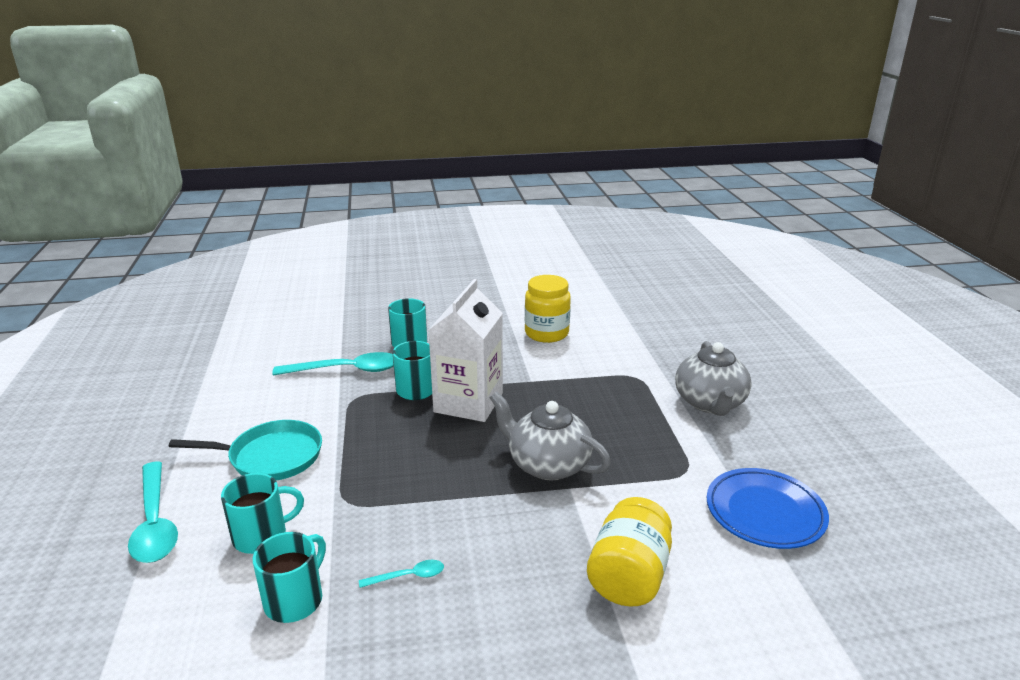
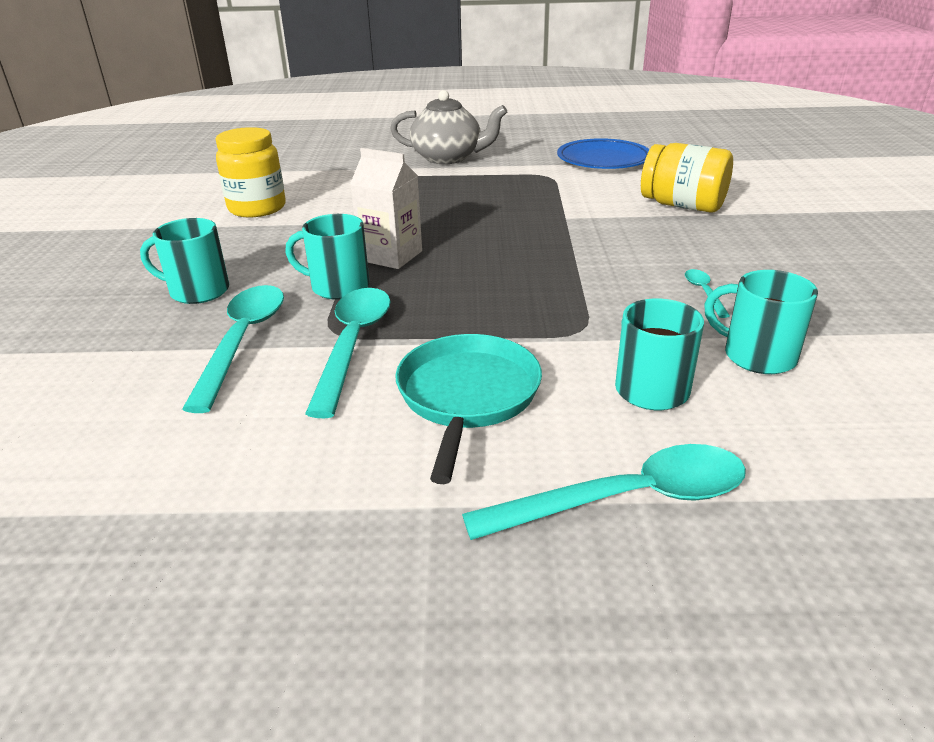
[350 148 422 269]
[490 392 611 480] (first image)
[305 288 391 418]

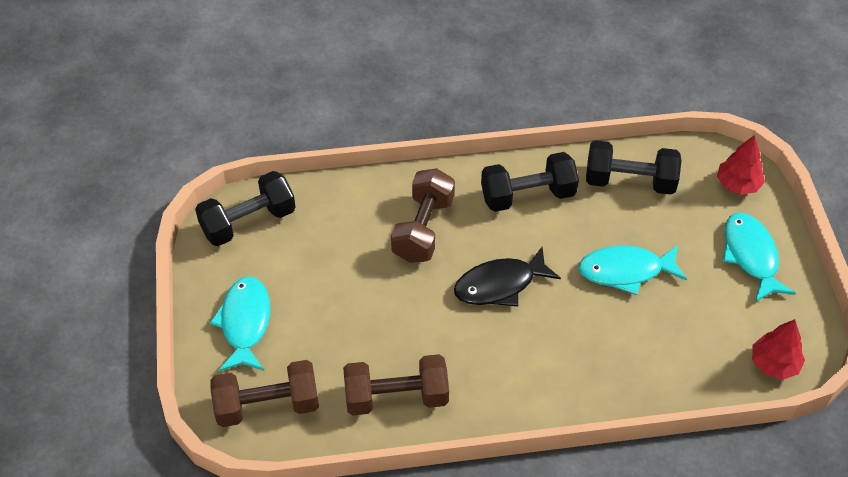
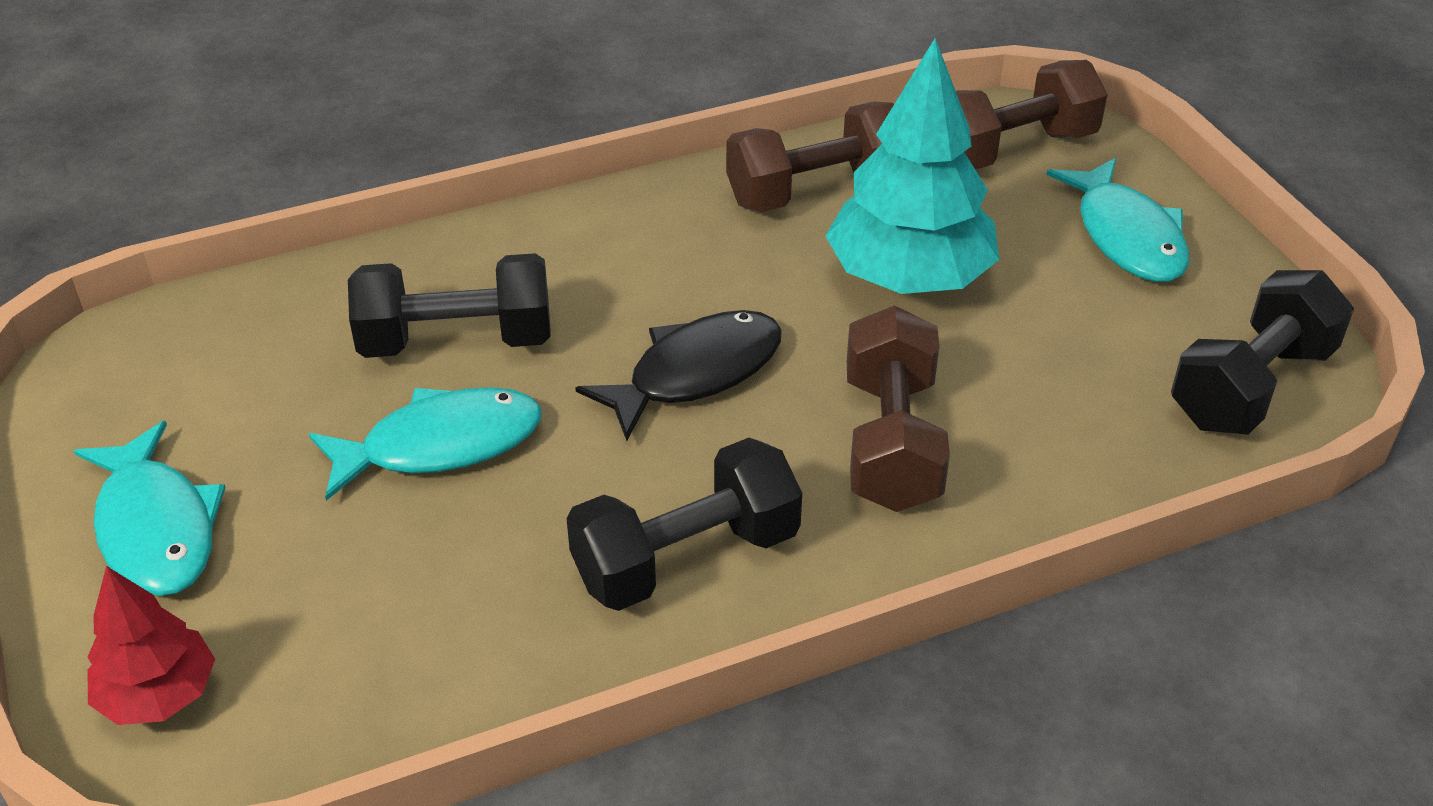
[348 253 550 358]
[752 319 805 380] (first image)
[825 38 999 294]

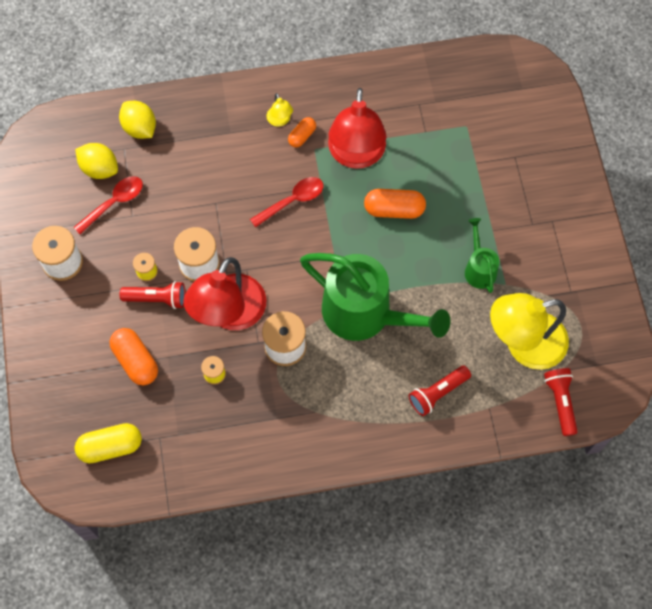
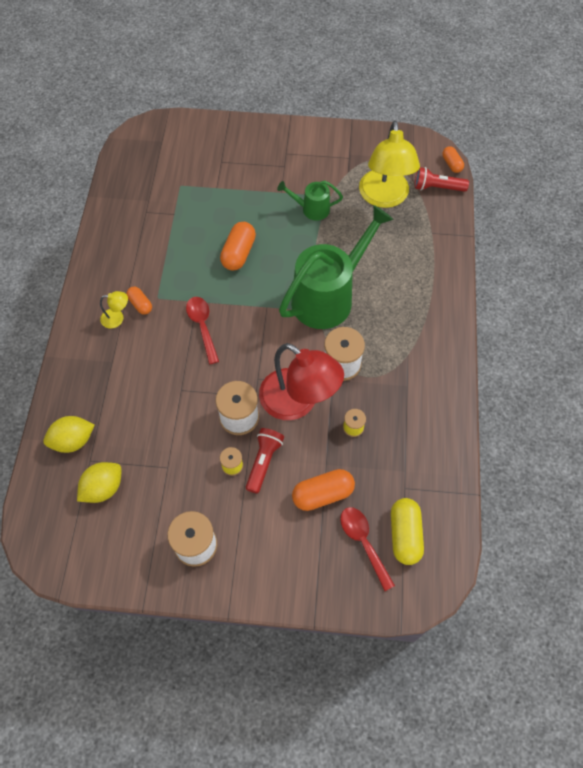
[340 507 395 591]
[328 88 386 169] (first image)
[409 366 471 416] (first image)
[442 146 464 173]

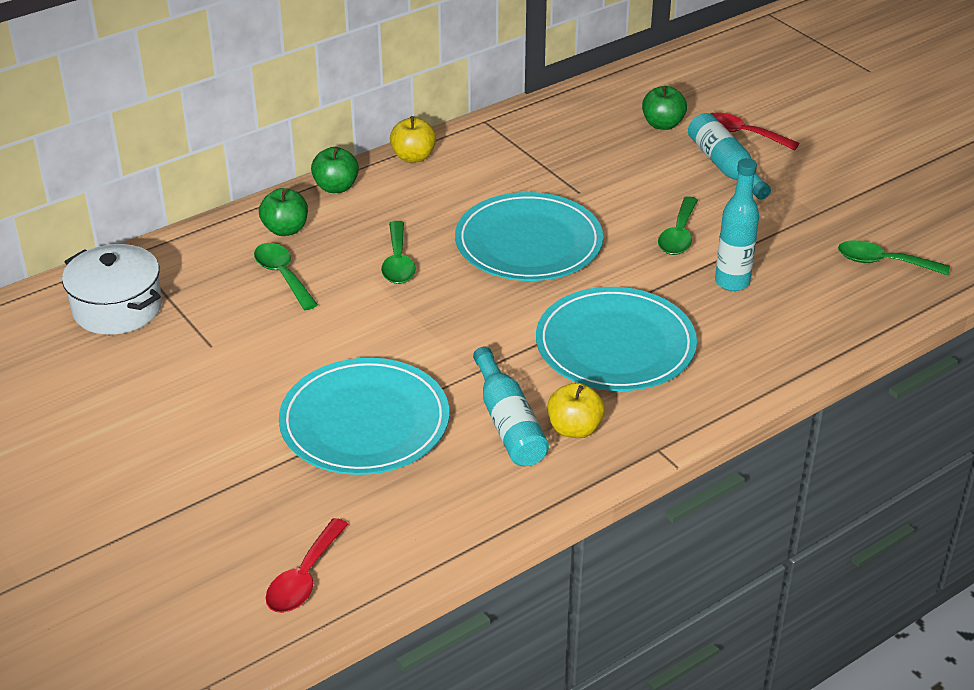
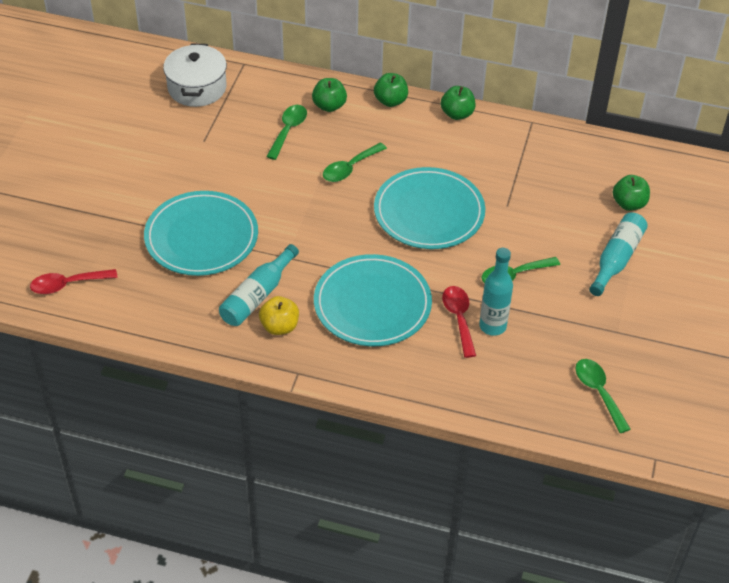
[441 86 475 120]
[442 286 476 358]

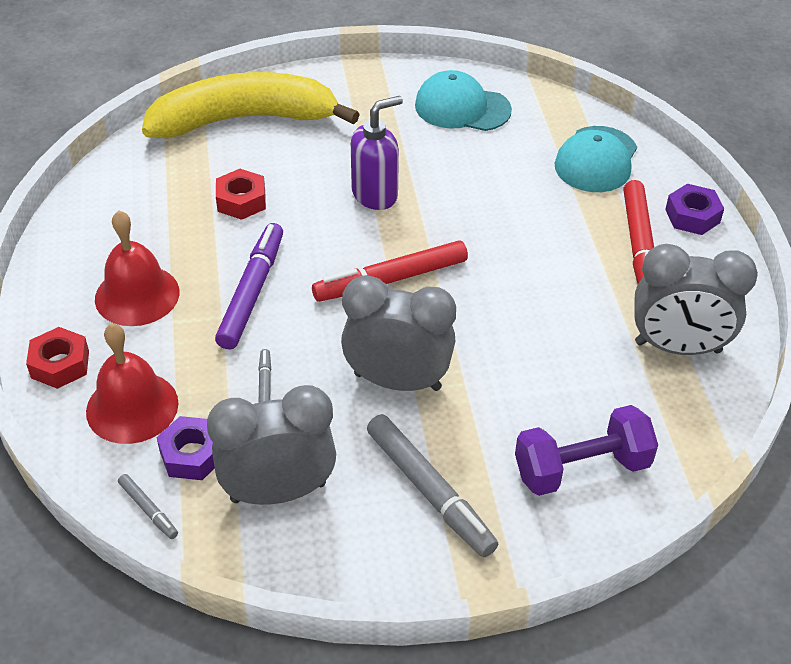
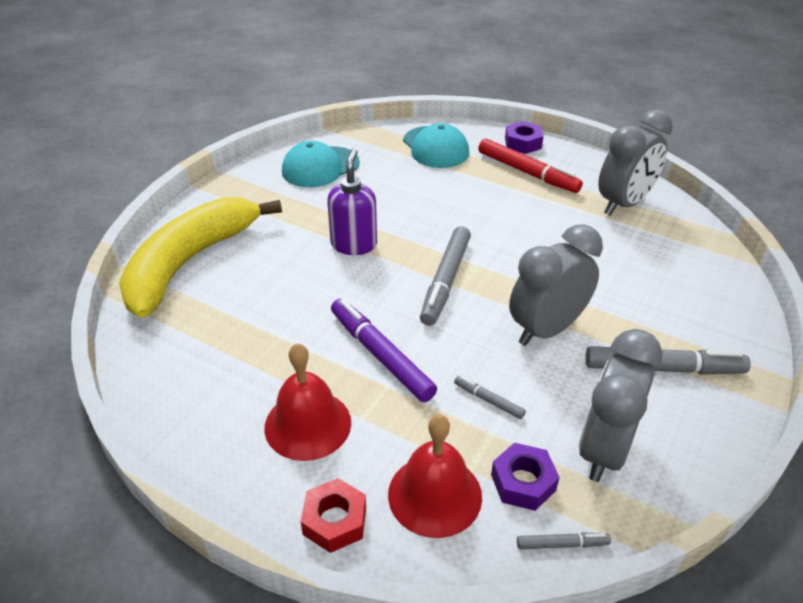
[216 169 266 220] (first image)
[420 226 471 326]
[515 405 658 496] (first image)

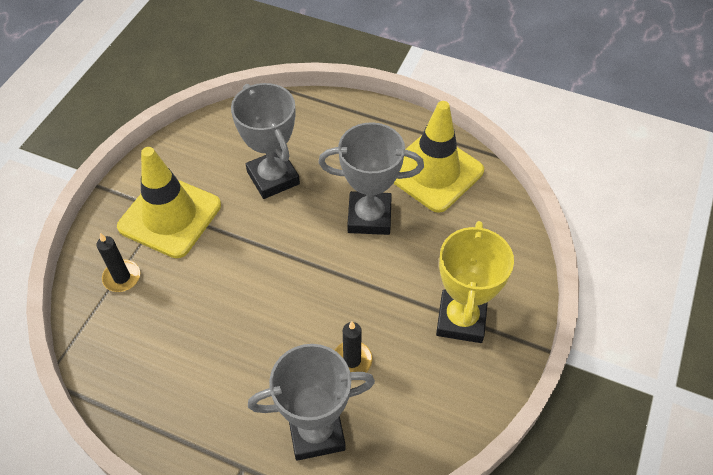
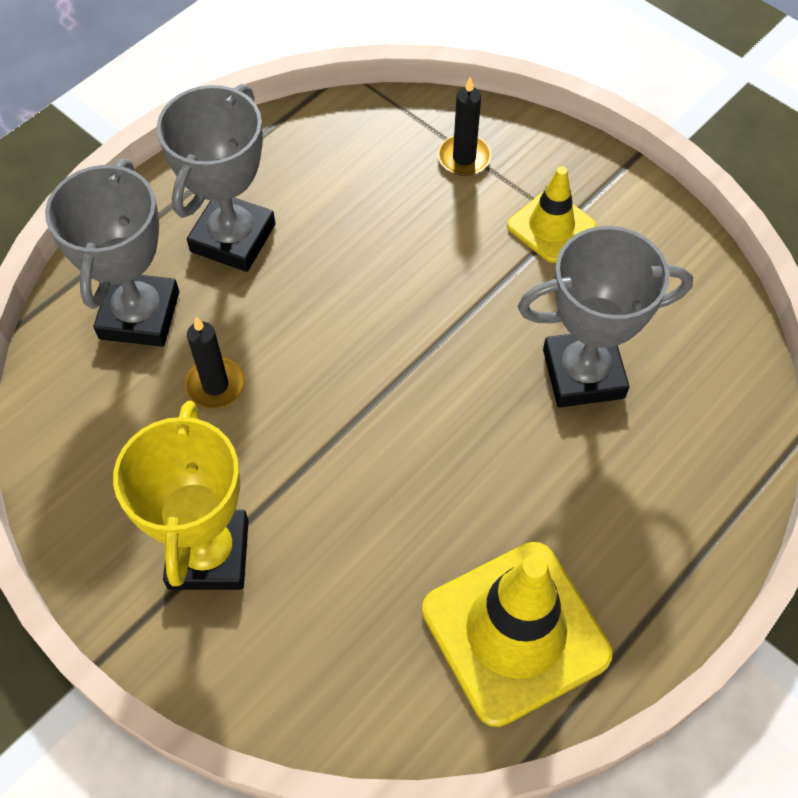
[507 166 596 263]
[157 84 275 272]
[113 401 249 590]

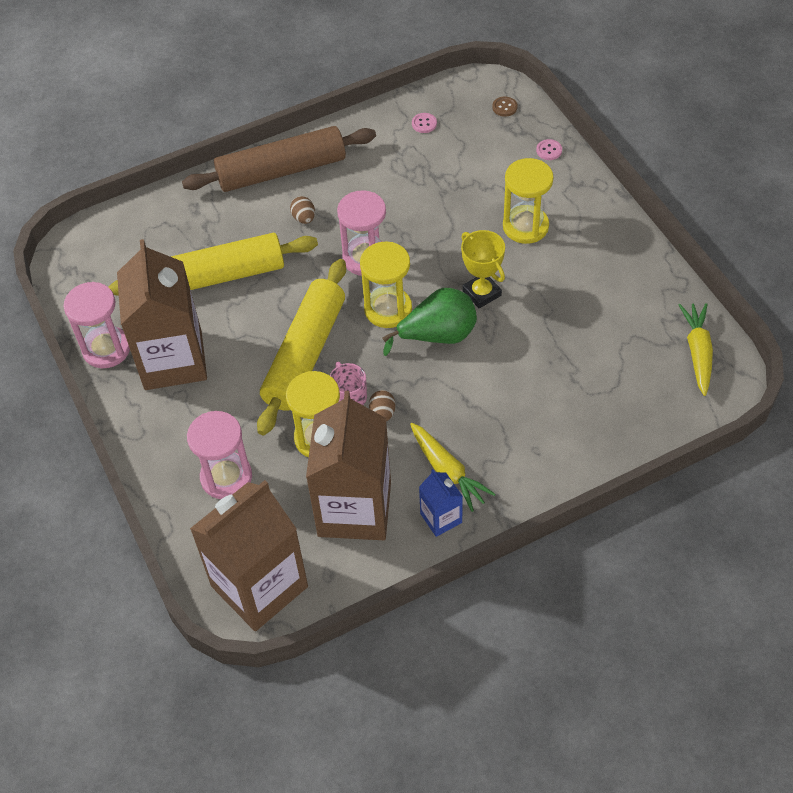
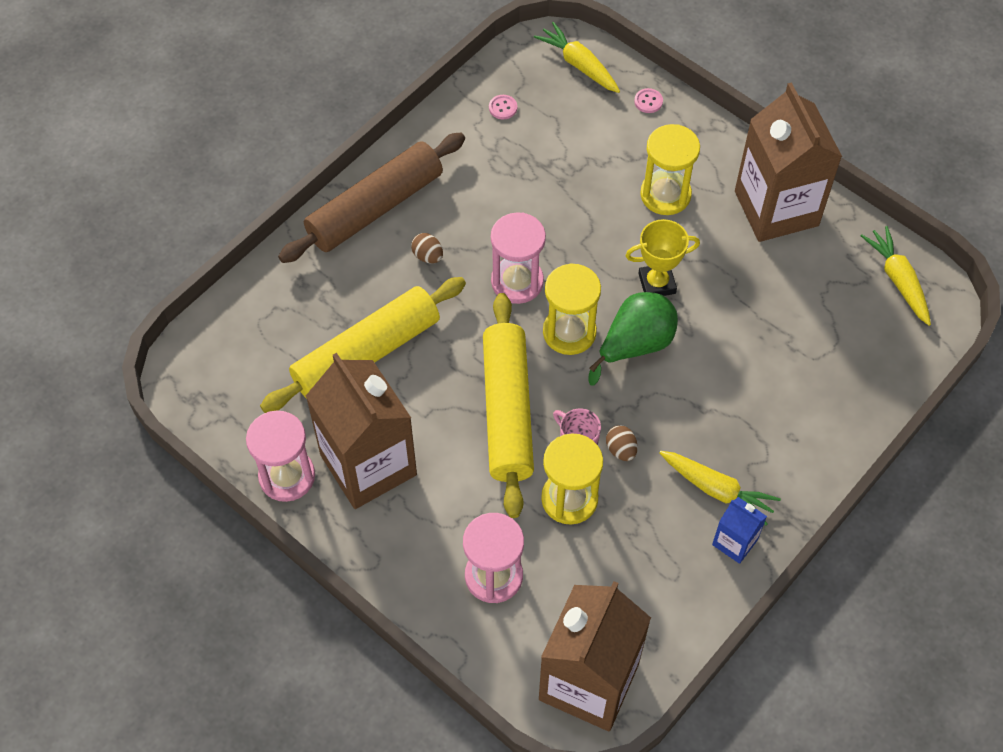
[735 82 842 242]
[625 219 700 296]
[534 22 620 93]

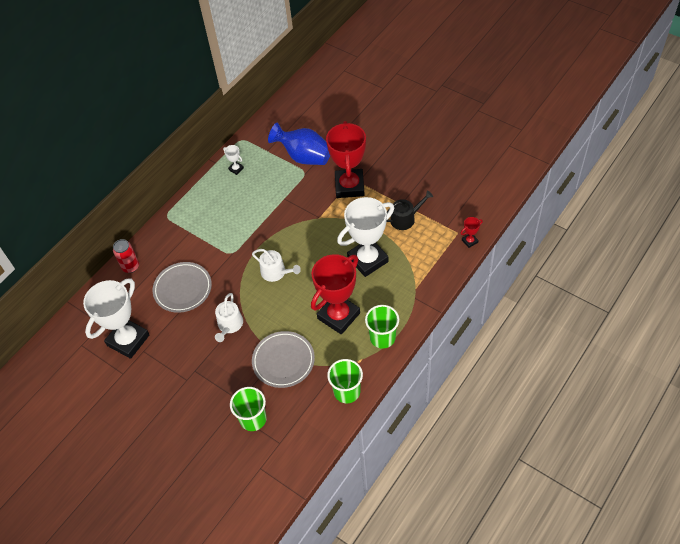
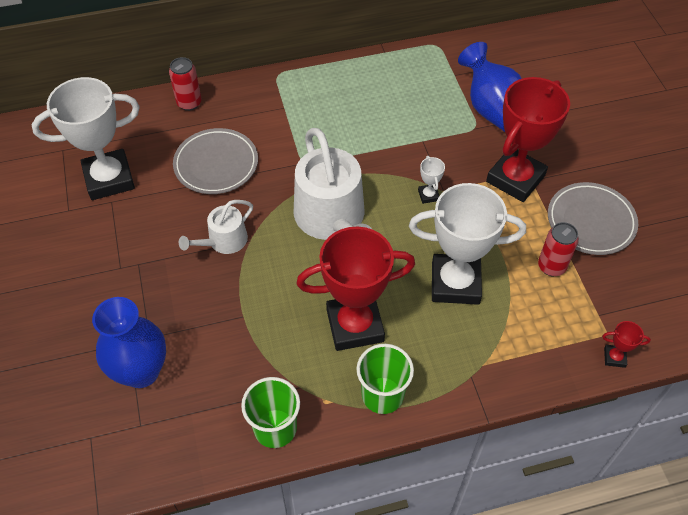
[418 156 445 204]
[92 297 166 388]
[293 128 373 240]
[548 182 638 255]
[538 222 579 276]

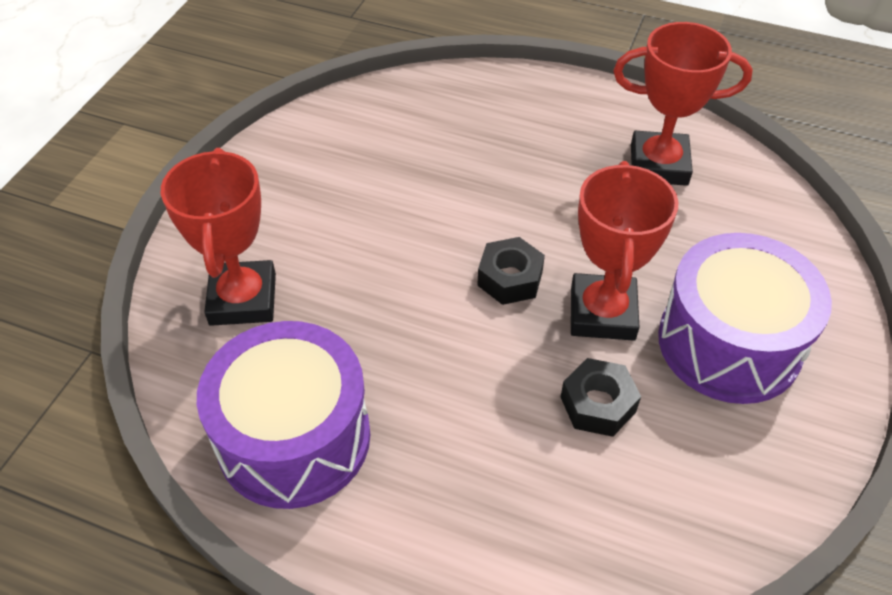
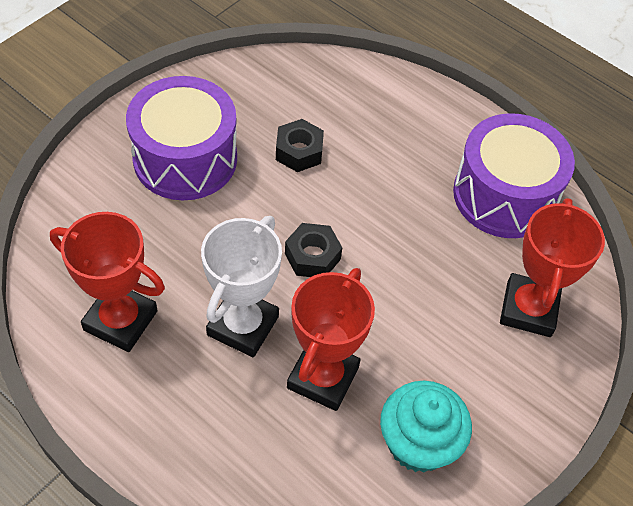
[287 268 375 411]
[201 216 282 357]
[380 381 472 473]

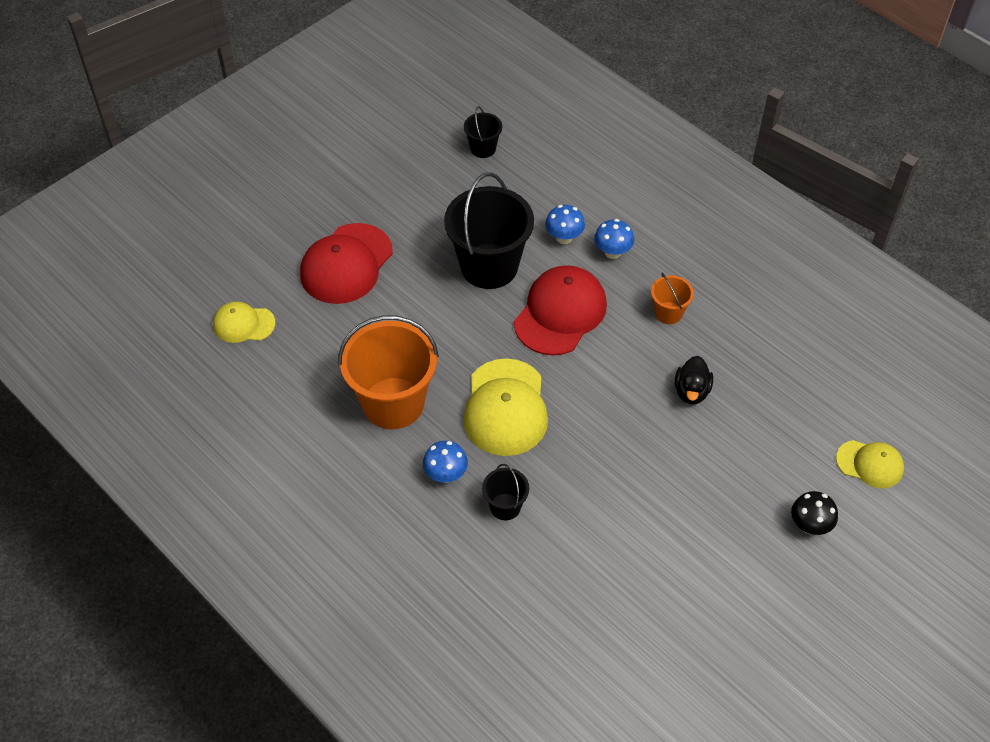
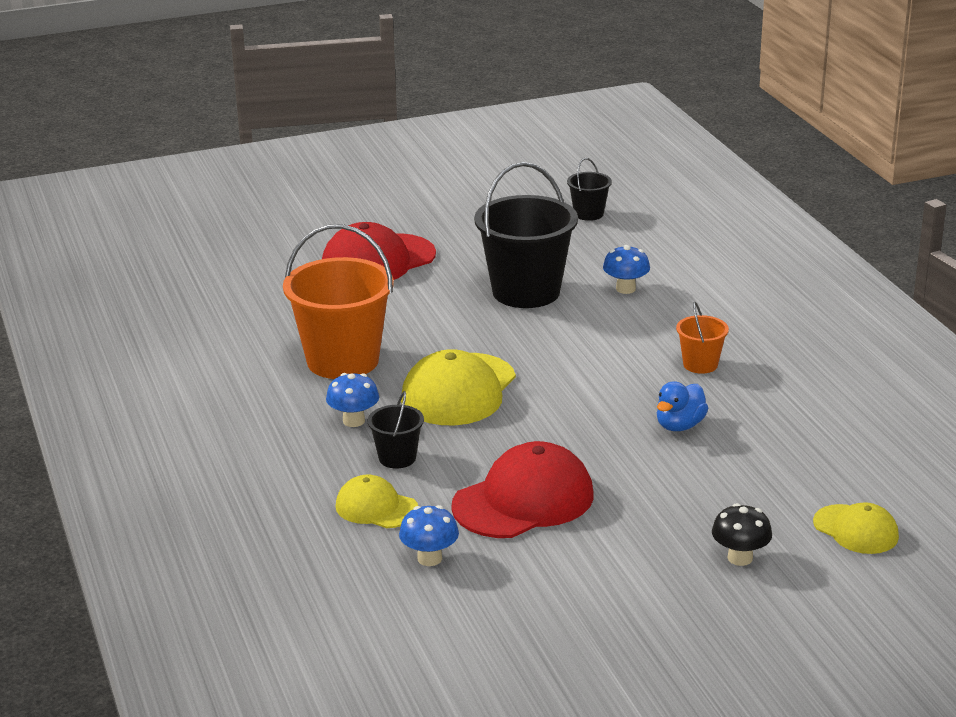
[336 474 418 528]
[451 441 594 538]
[399 505 459 566]
[657 381 708 431]

